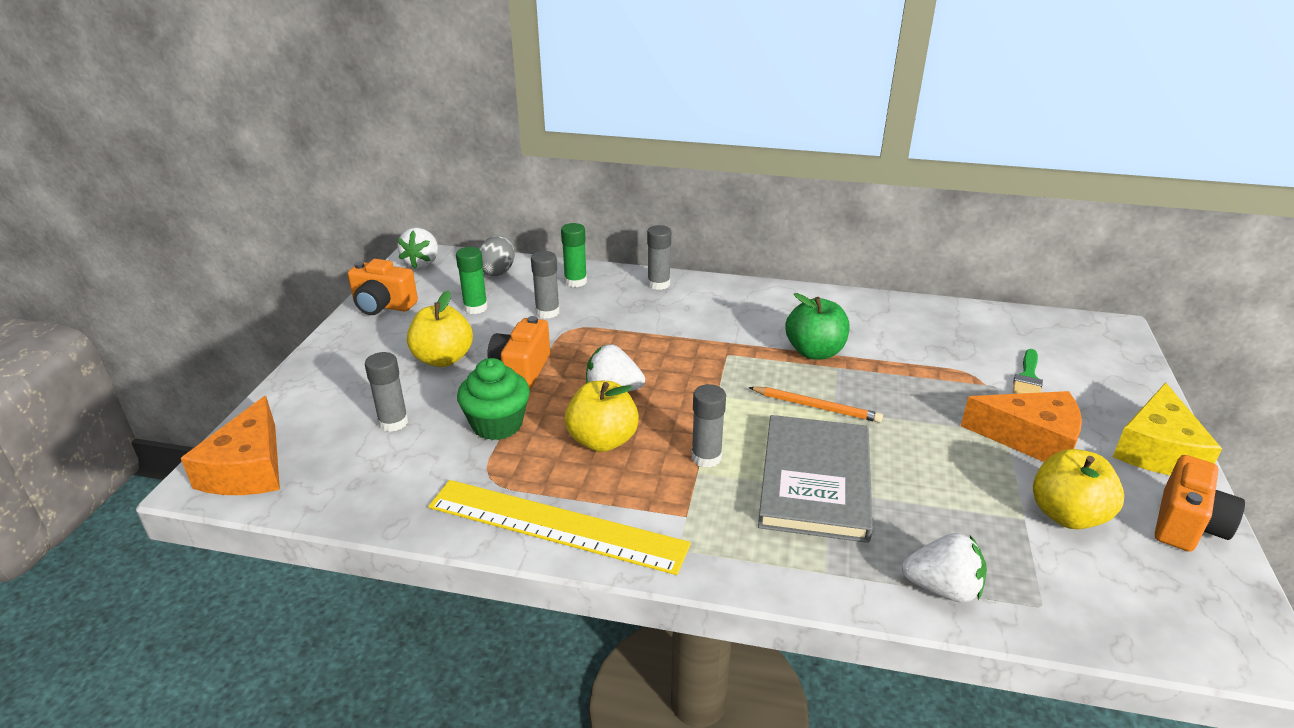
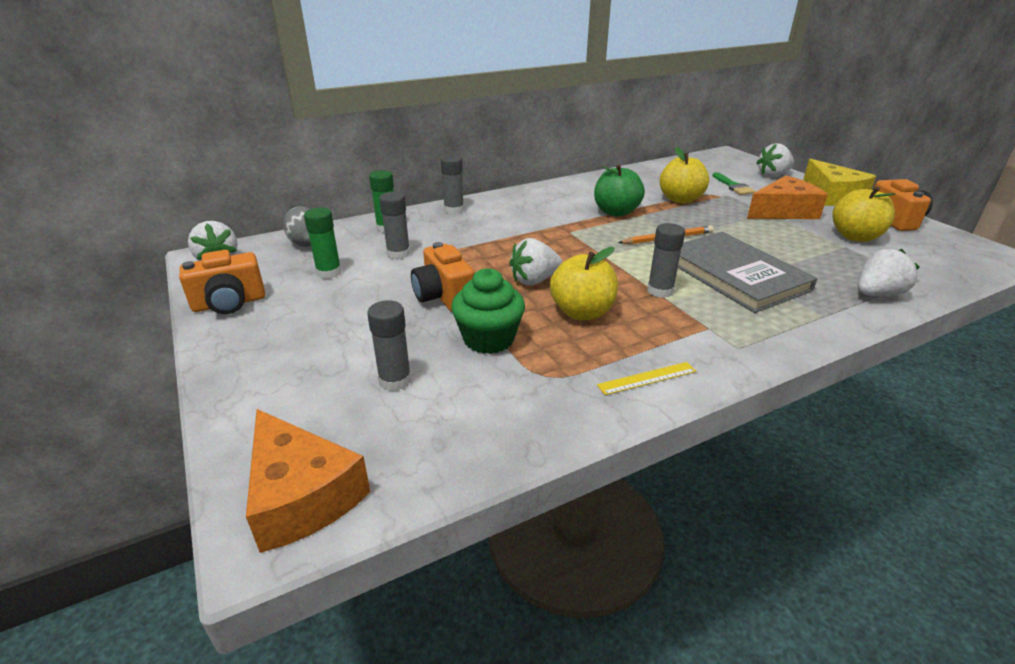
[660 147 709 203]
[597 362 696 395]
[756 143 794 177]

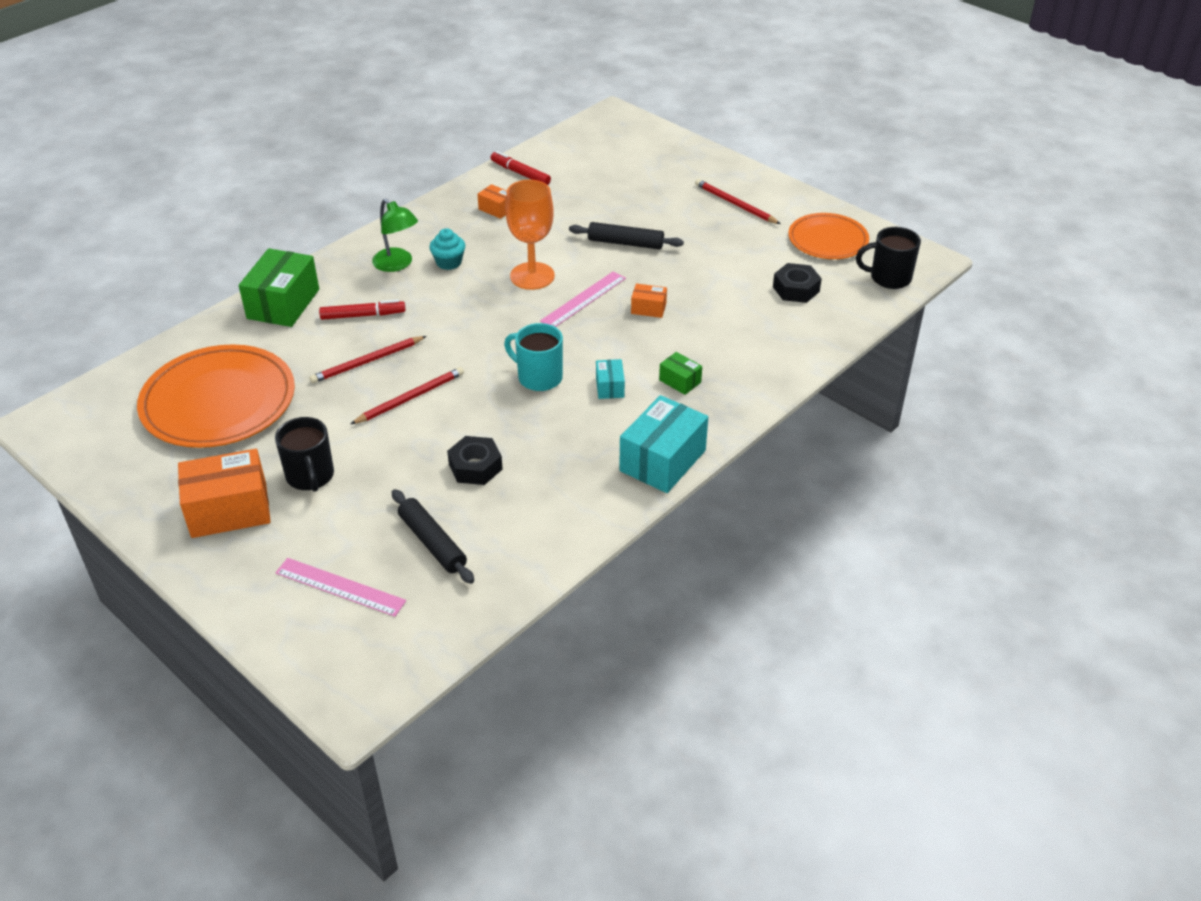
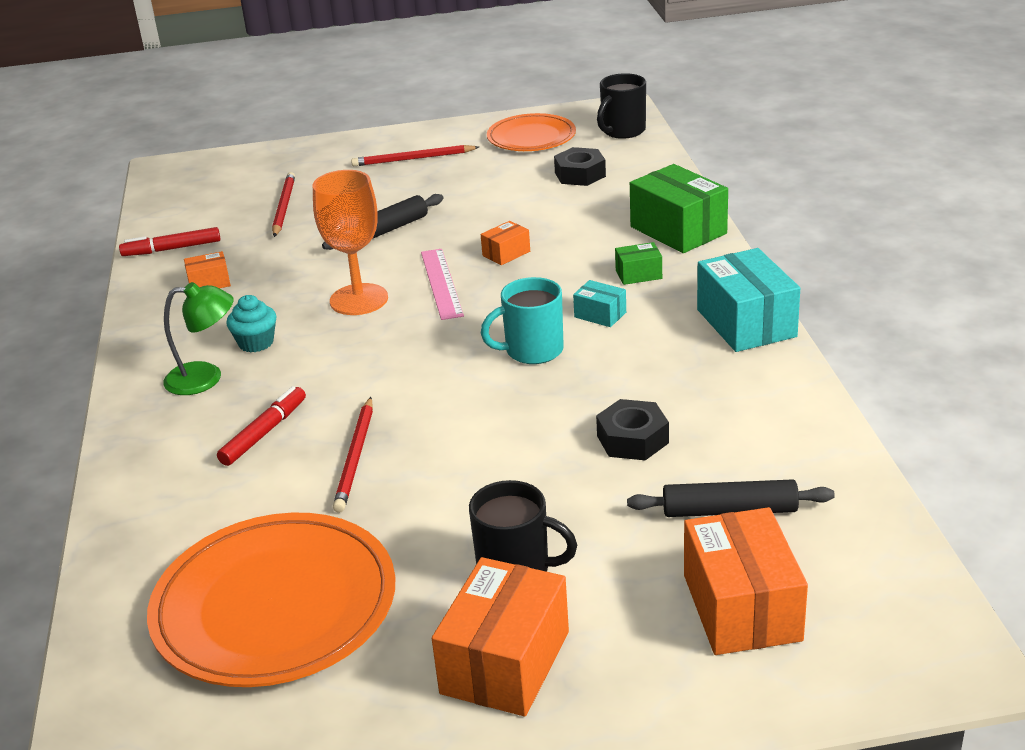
[630 164 728 253]
[684 507 808 655]
[272 172 295 237]

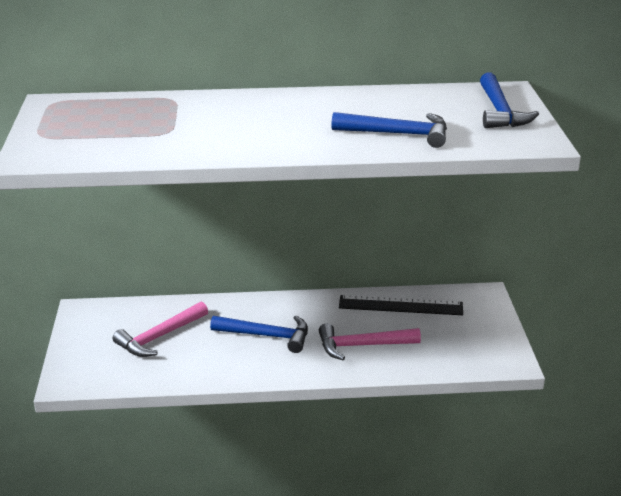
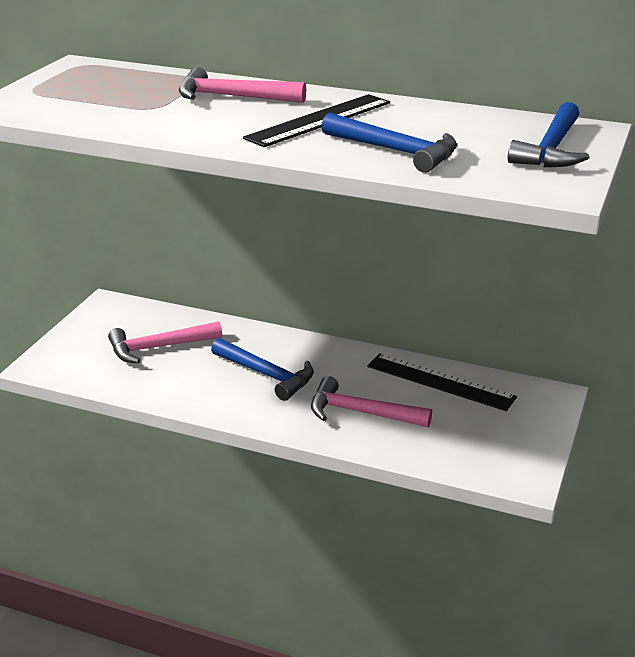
[179 67 306 103]
[243 94 390 147]

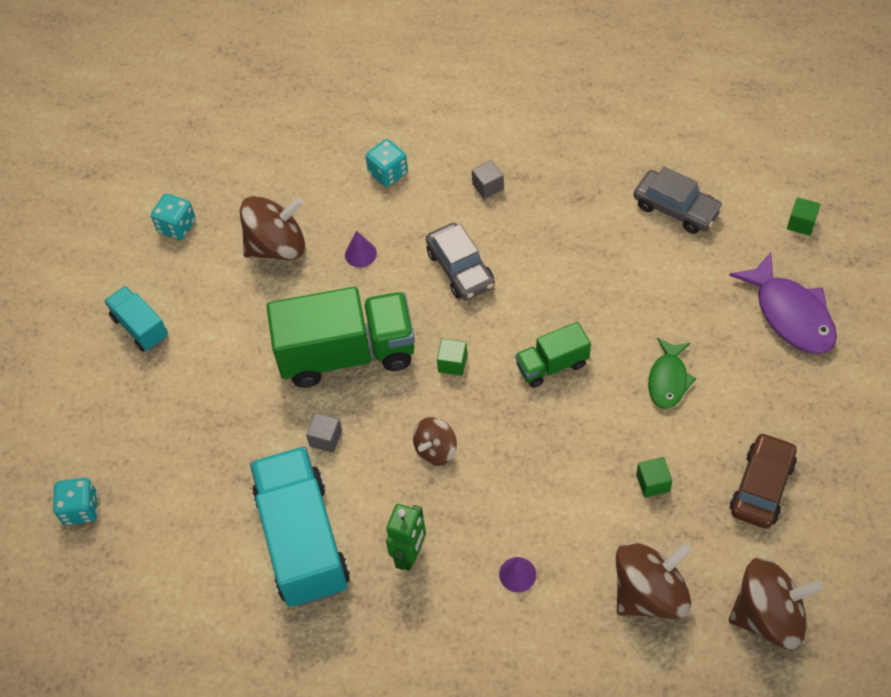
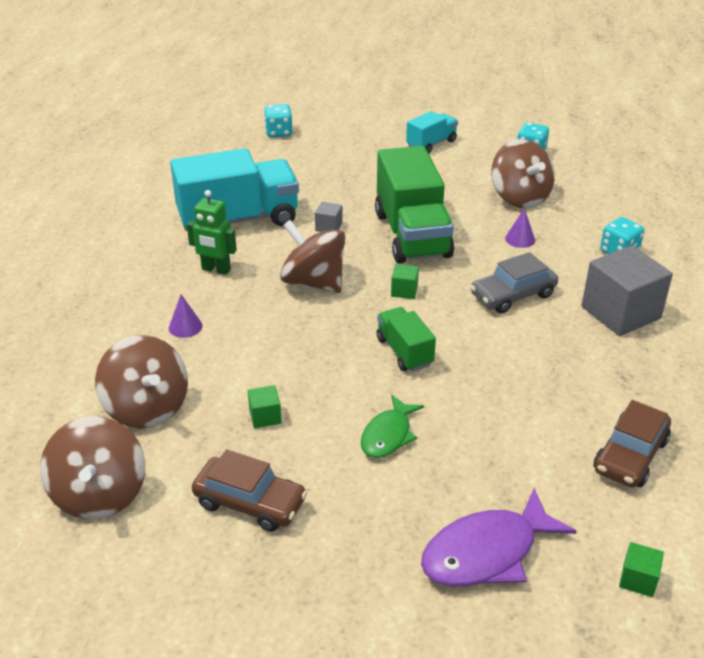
[280 220 345 293]
[582 245 673 336]
[594 400 671 488]
[361 395 424 458]

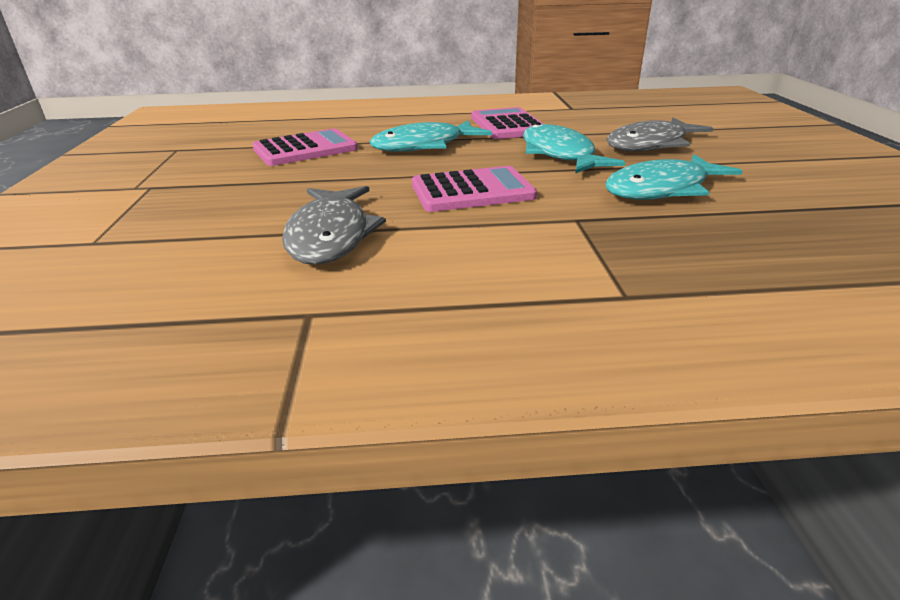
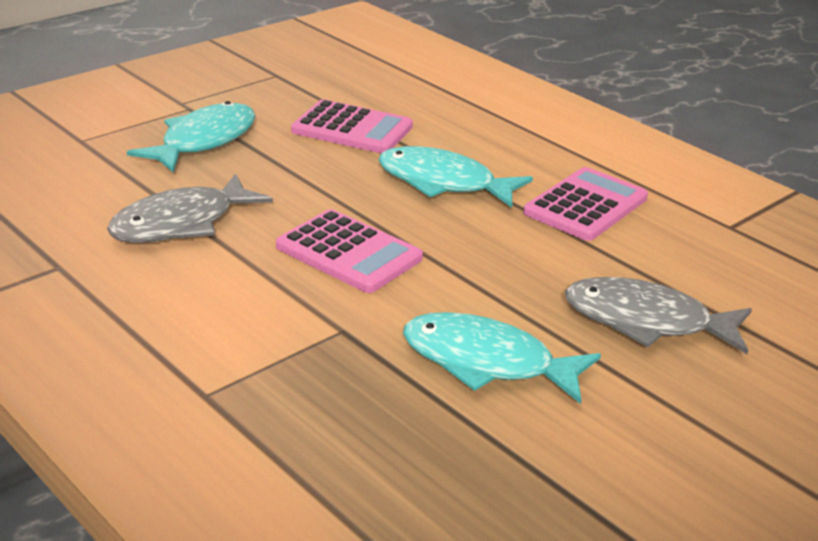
[127 101 255 173]

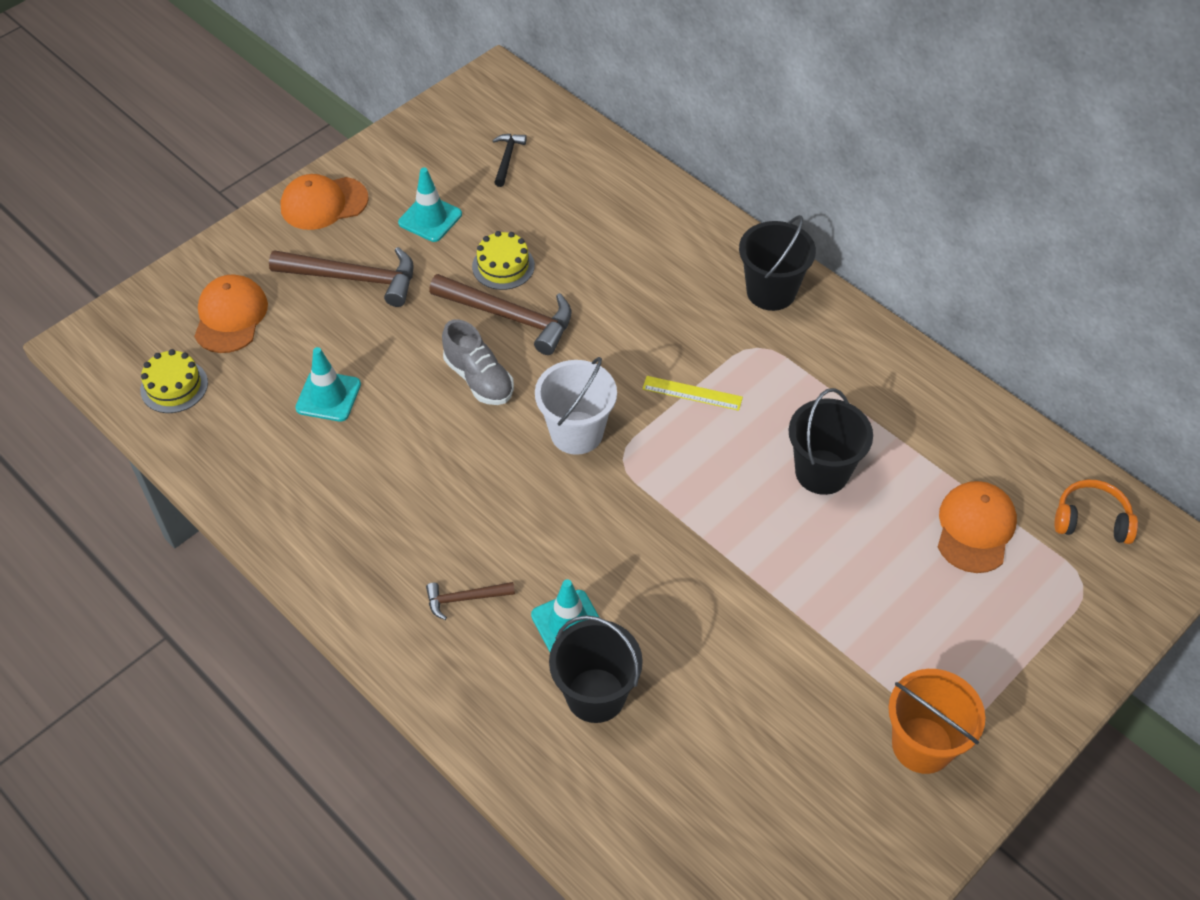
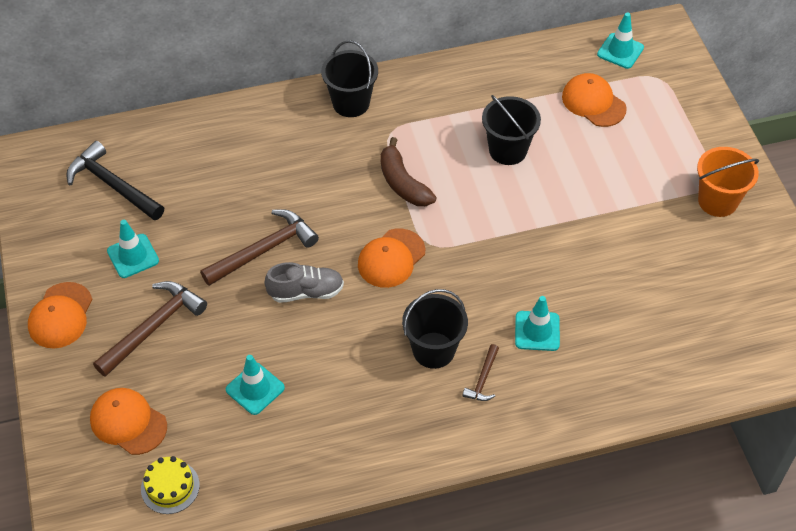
[472 231 535 290] (first image)
[66 141 164 220]
[358 229 425 288]
[402 289 468 369]
[380 137 437 206]
[597 12 644 69]

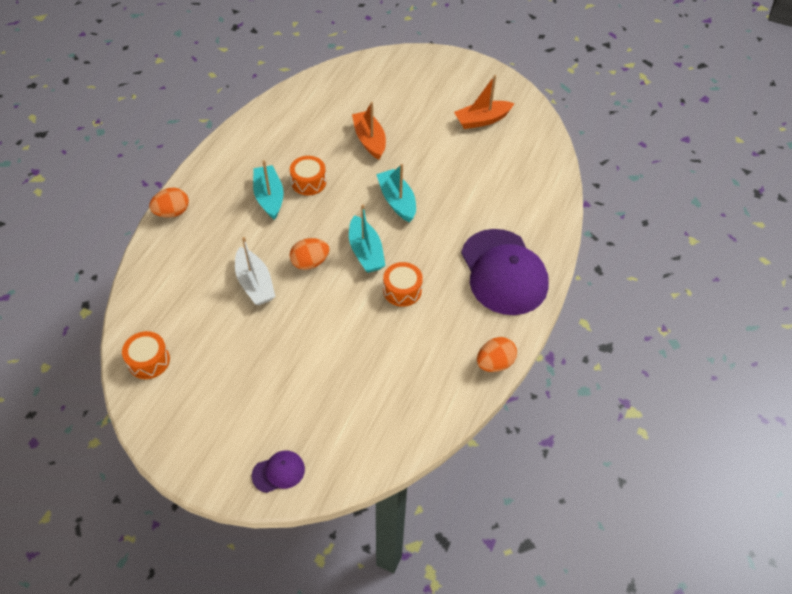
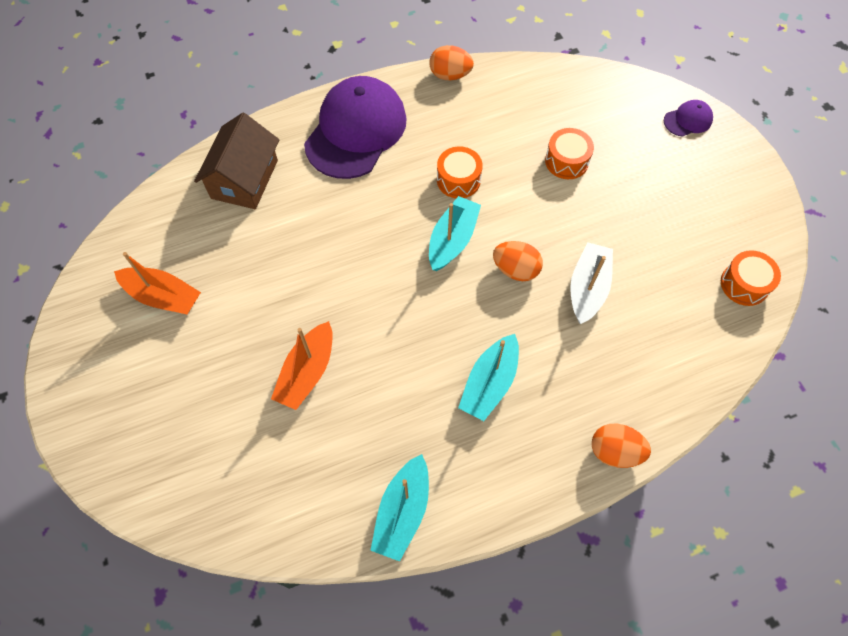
[664 100 713 137]
[545 128 594 179]
[370 454 429 561]
[194 113 279 209]

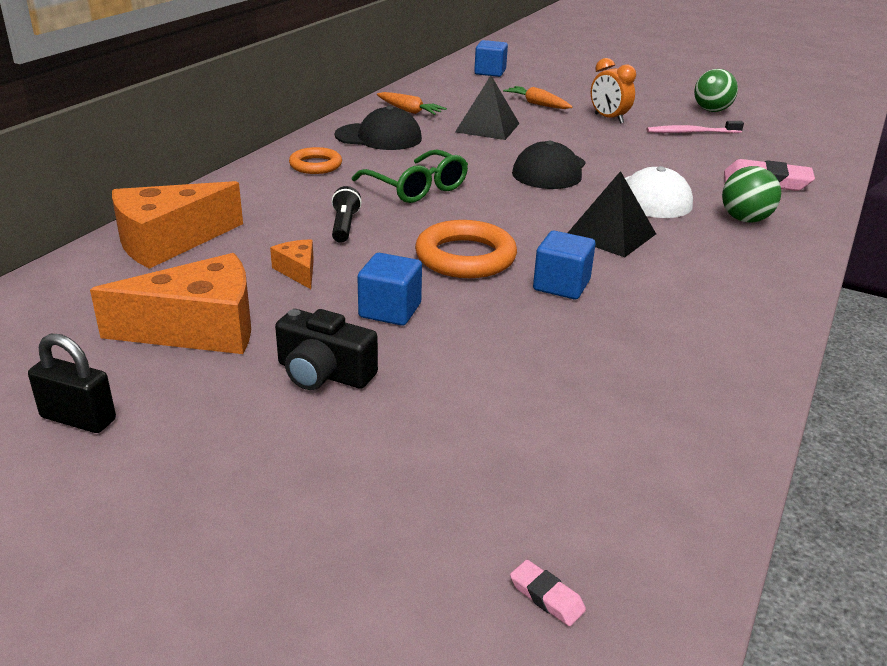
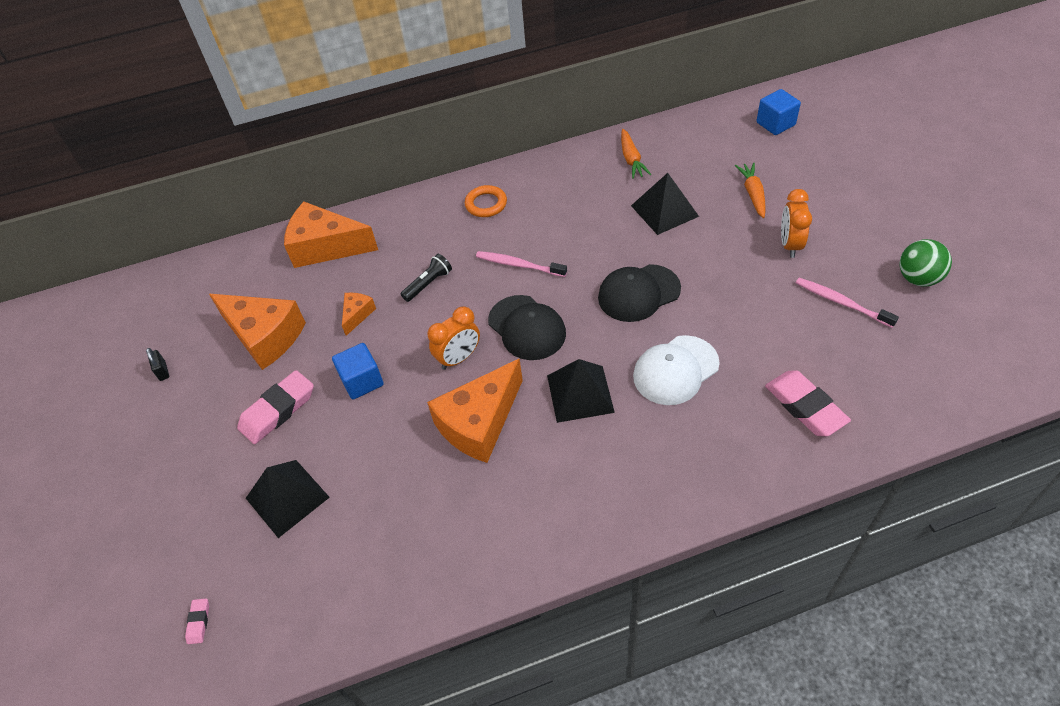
[146 348 169 381]
[237 370 314 444]
[488 295 566 360]
[476 251 567 277]
[427 307 480 370]
[427 358 523 463]
[722 166 781 223] (first image)
[246 460 330 538]

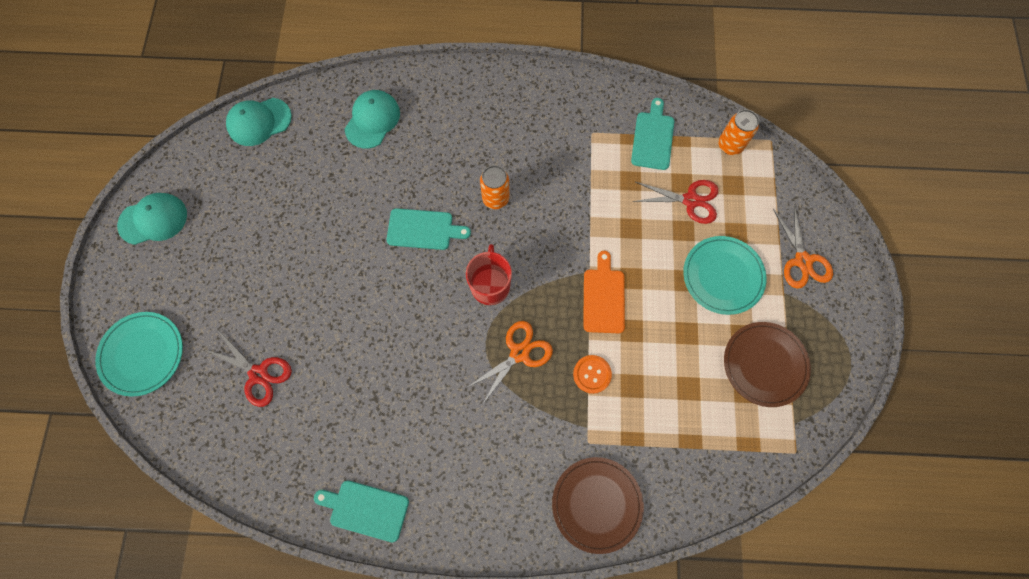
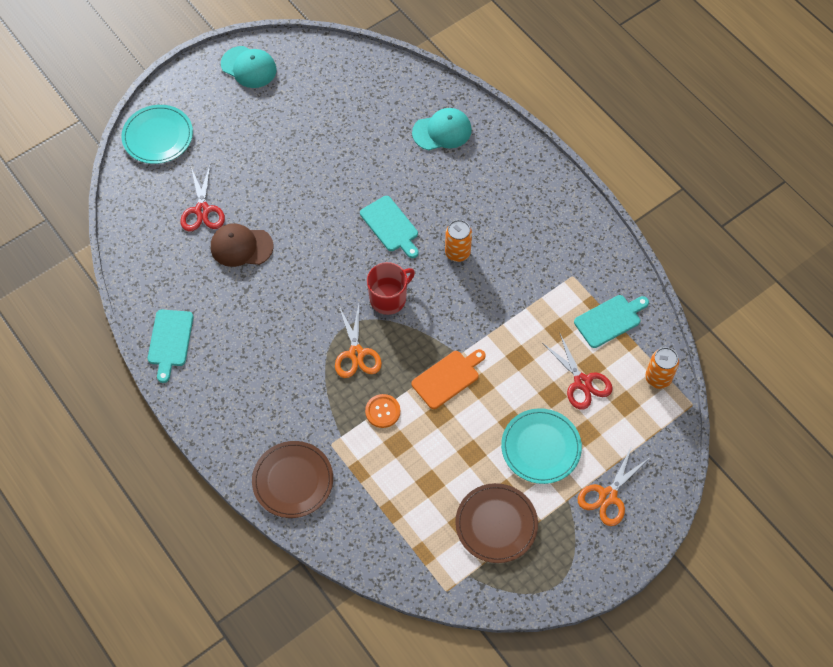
[226 98 292 146] (first image)
[148 310 193 383]
[335 304 382 378]
[211 223 273 267]

